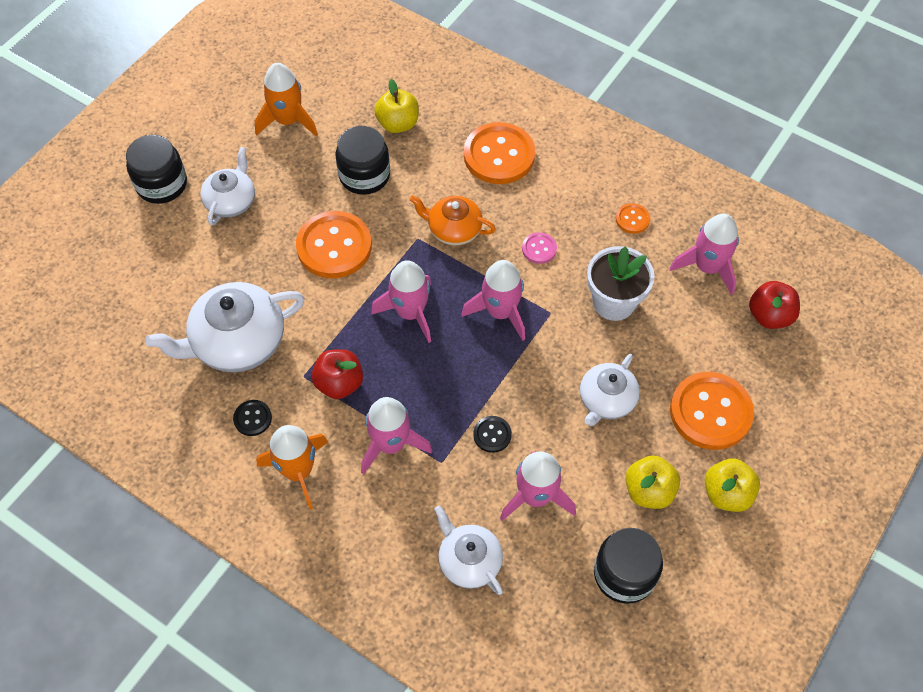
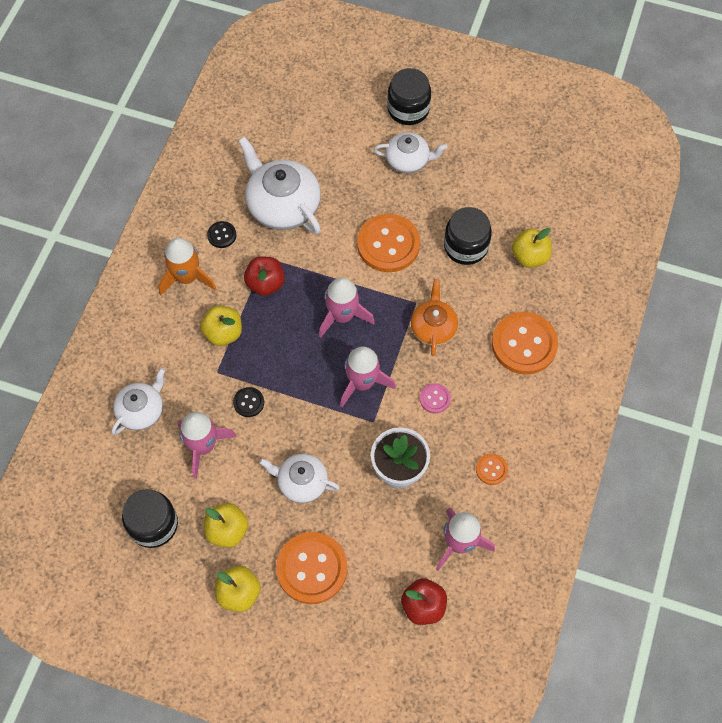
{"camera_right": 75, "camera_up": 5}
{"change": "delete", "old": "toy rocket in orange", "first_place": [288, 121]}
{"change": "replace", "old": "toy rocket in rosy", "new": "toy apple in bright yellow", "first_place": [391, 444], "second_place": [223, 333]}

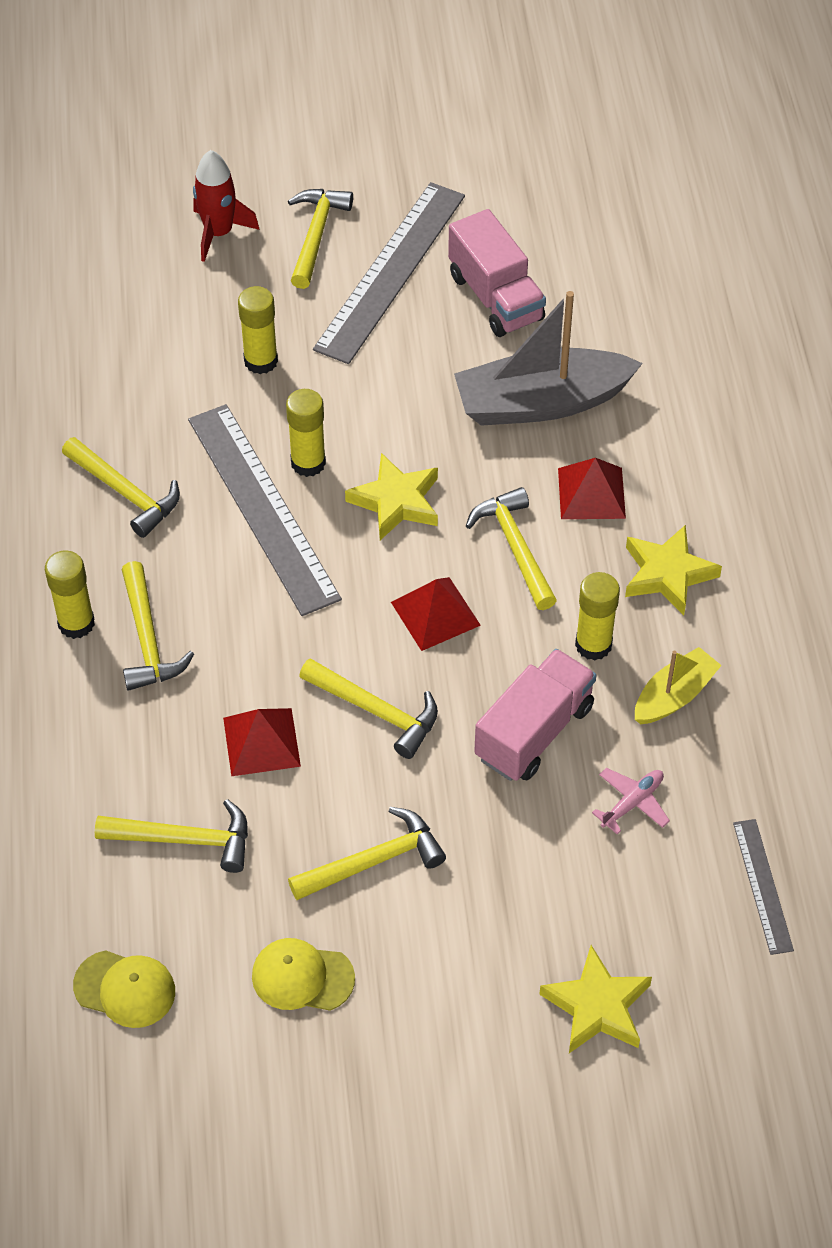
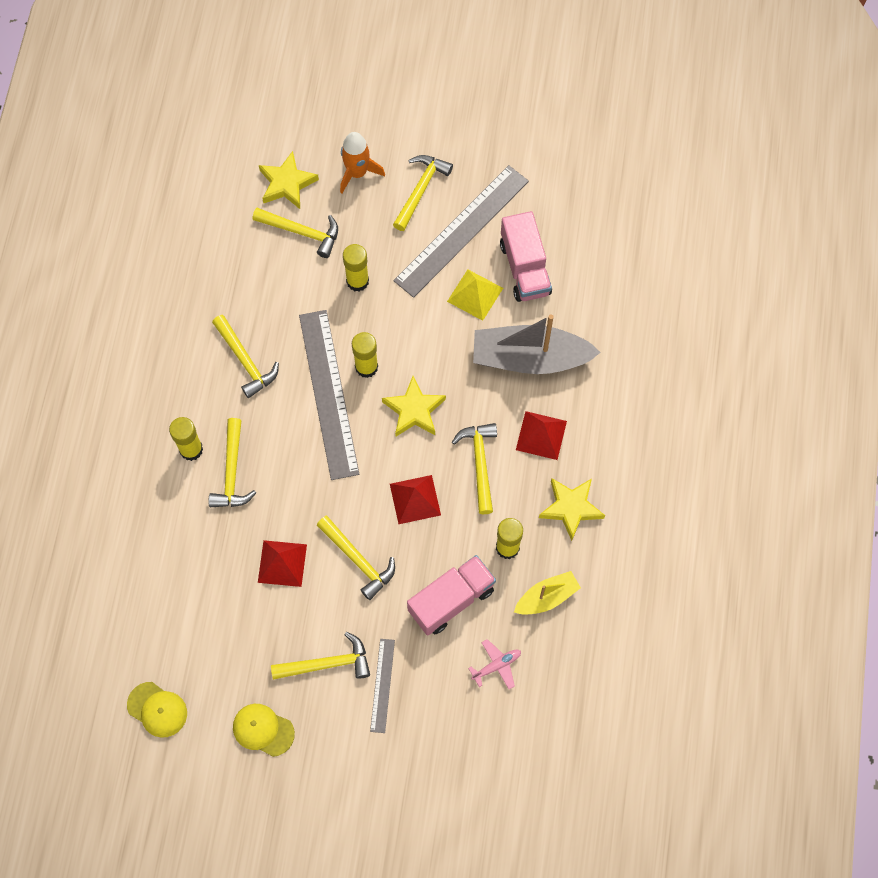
{"camera_right": 15, "camera_up": 15}
{"change": "move", "old": "carpenter's hammer in bright yellow", "first_place": [185, 840], "second_place": [302, 232]}
{"change": "recolor", "old": "toy rocket in crimson", "new": "toy rocket in orange", "first_place": [219, 233], "second_place": [357, 173]}
{"change": "move", "old": "five-pointed star in bright yellow", "first_place": [597, 1006], "second_place": [287, 183]}
{"change": "move", "old": "ruler in ash-grey", "first_place": [762, 886], "second_place": [382, 685]}
{"change": "insert", "new": "pyramid shape in bright yellow", "second_place": [475, 294]}

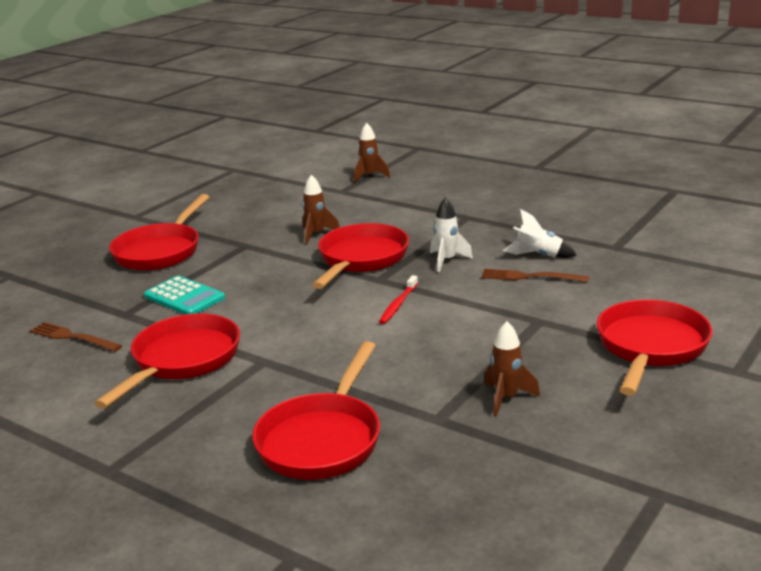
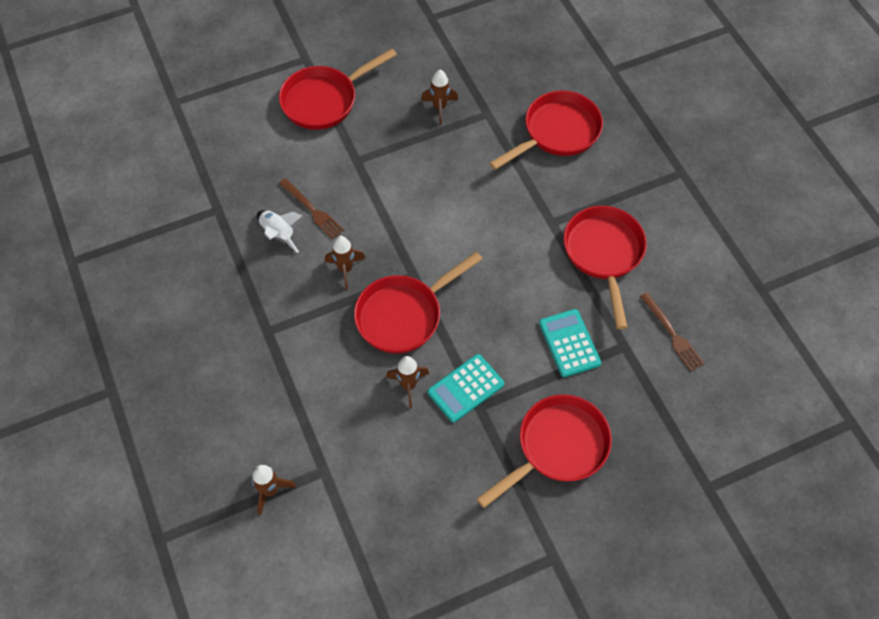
{"camera_right": -150, "camera_up": 35}
{"change": "rotate", "old": "pan in crimson", "first_place": [182, 361], "second_place": [604, 254], "degrees": 120}
{"change": "delete", "old": "tooth brush in crimson", "first_place": [398, 304]}
{"change": "recolor", "old": "toy rocket in white", "new": "toy rocket in russet", "first_place": [447, 261], "second_place": [345, 269]}
{"change": "insert", "new": "pocket calculator in teal", "second_place": [465, 388]}

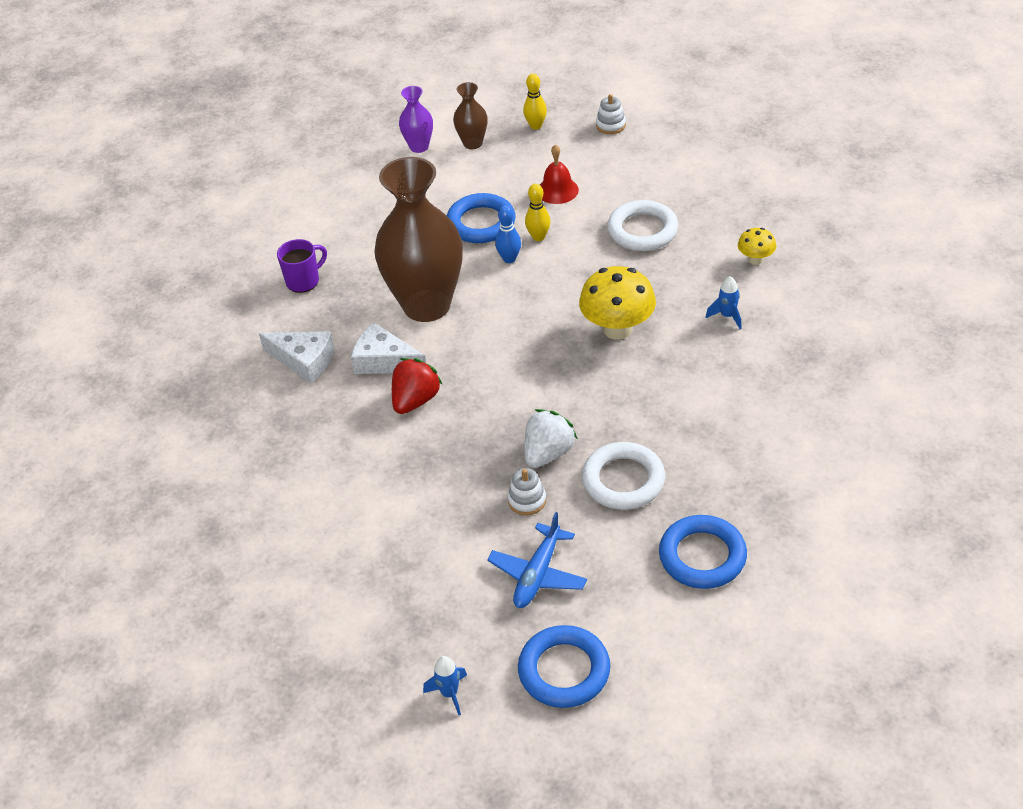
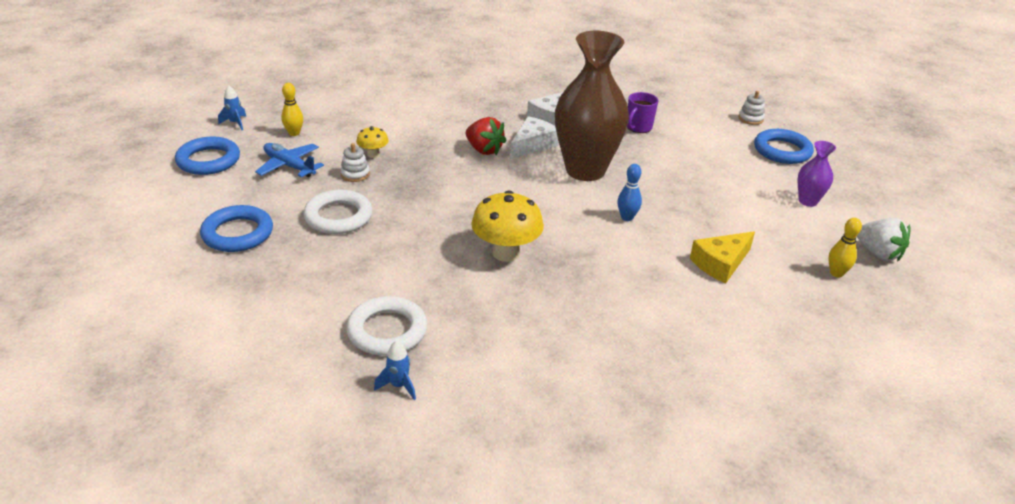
{"camera_right": 100, "camera_up": -10}
{"change": "rotate", "old": "mug in purple", "first_place": [304, 281], "second_place": [638, 127], "degrees": 60}
{"change": "move", "old": "hoop in royal blue", "first_place": [481, 223], "second_place": [782, 151]}
{"change": "delete", "old": "flower vase in russet", "first_place": [472, 143]}
{"change": "move", "old": "berry in white", "first_place": [548, 453], "second_place": [878, 253]}
{"change": "move", "old": "bowling pin in bright yellow", "first_place": [538, 237], "second_place": [294, 133]}
{"change": "replace", "old": "bell in crimson", "new": "piece of cheese in bright yellow", "first_place": [557, 190], "second_place": [720, 263]}
{"change": "move", "old": "stacking toy in white", "first_place": [611, 125], "second_place": [750, 119]}
{"change": "move", "old": "hoop in white", "first_place": [642, 230], "second_place": [387, 331]}
{"change": "move", "old": "toy rocket in royal blue", "first_place": [727, 316], "second_place": [399, 386]}
{"change": "move", "old": "fungus in bright yellow", "first_place": [755, 259], "second_place": [373, 154]}

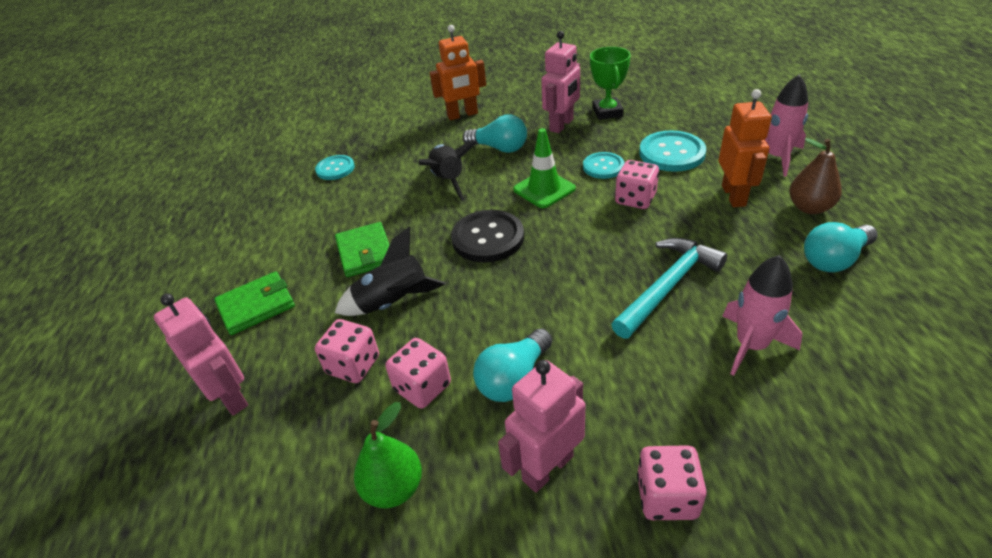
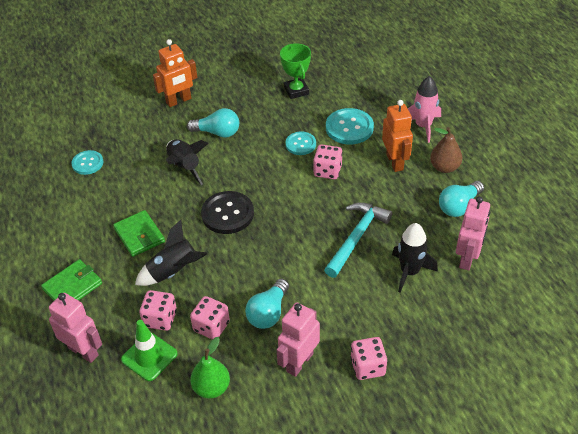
{"camera_right": -15, "camera_up": 5}
{"change": "move", "old": "road cone in emerald", "first_place": [544, 189], "second_place": [149, 356]}
{"change": "move", "old": "robot figure in rosy", "first_place": [562, 125], "second_place": [467, 258]}
{"change": "recolor", "old": "toy rocket in rosy", "new": "toy rocket in black", "first_place": [751, 345], "second_place": [409, 272]}

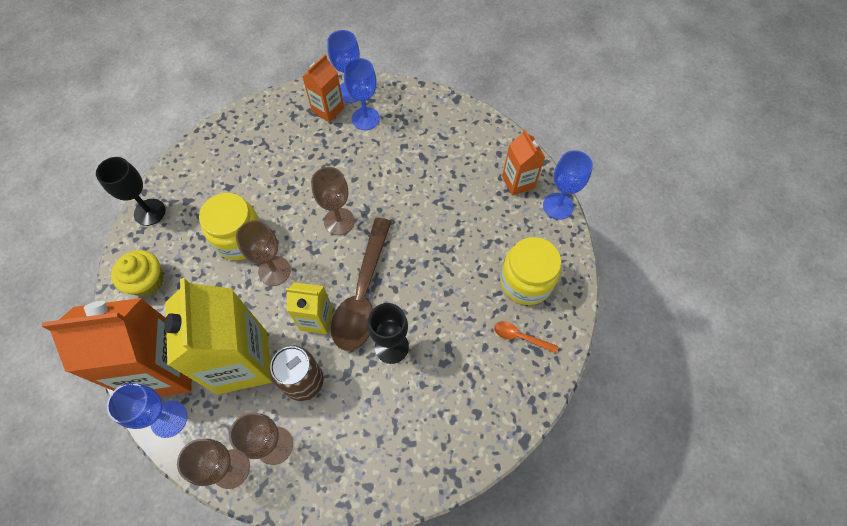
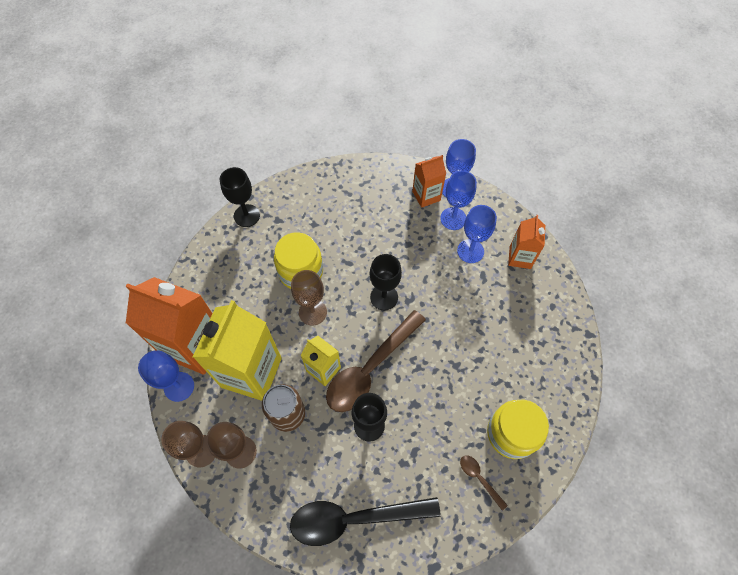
{"camera_right": 30, "camera_up": 0}
{"change": "delete", "old": "fairy cake in bright yellow", "first_place": [147, 281]}
{"change": "recolor", "old": "goblet in russet", "new": "goblet in black", "first_place": [339, 221], "second_place": [384, 297]}
{"change": "recolor", "old": "teaspoon in orange", "new": "teaspoon in russet", "first_place": [520, 337], "second_place": [479, 478]}
{"change": "move", "old": "juice carton in orange", "first_place": [518, 182], "second_place": [520, 257]}
{"change": "move", "old": "goblet in royal blue", "first_place": [558, 206], "second_place": [470, 251]}
{"change": "insert", "new": "teaspoon in black", "second_place": [353, 518]}

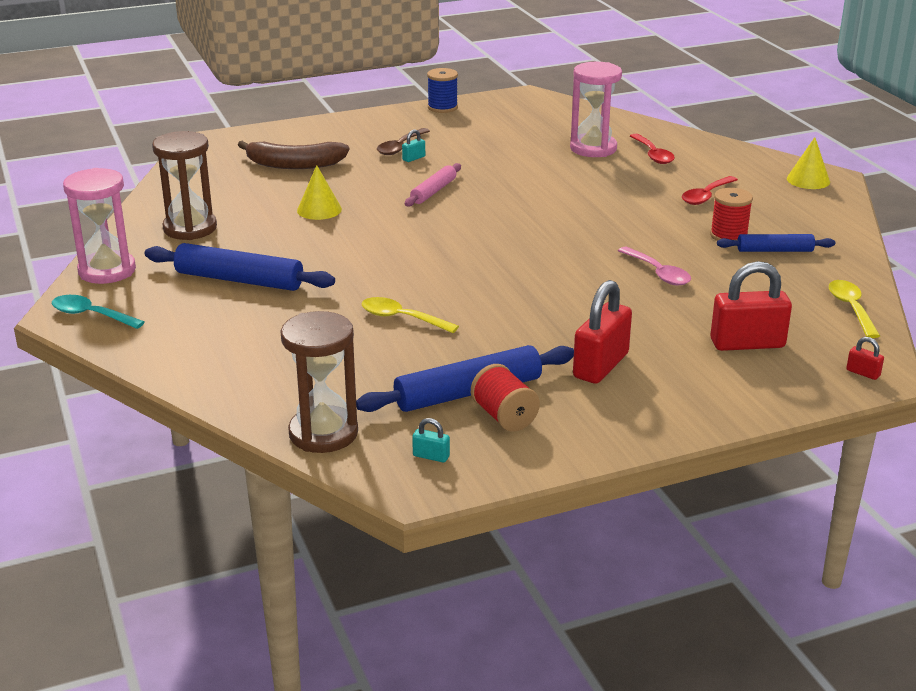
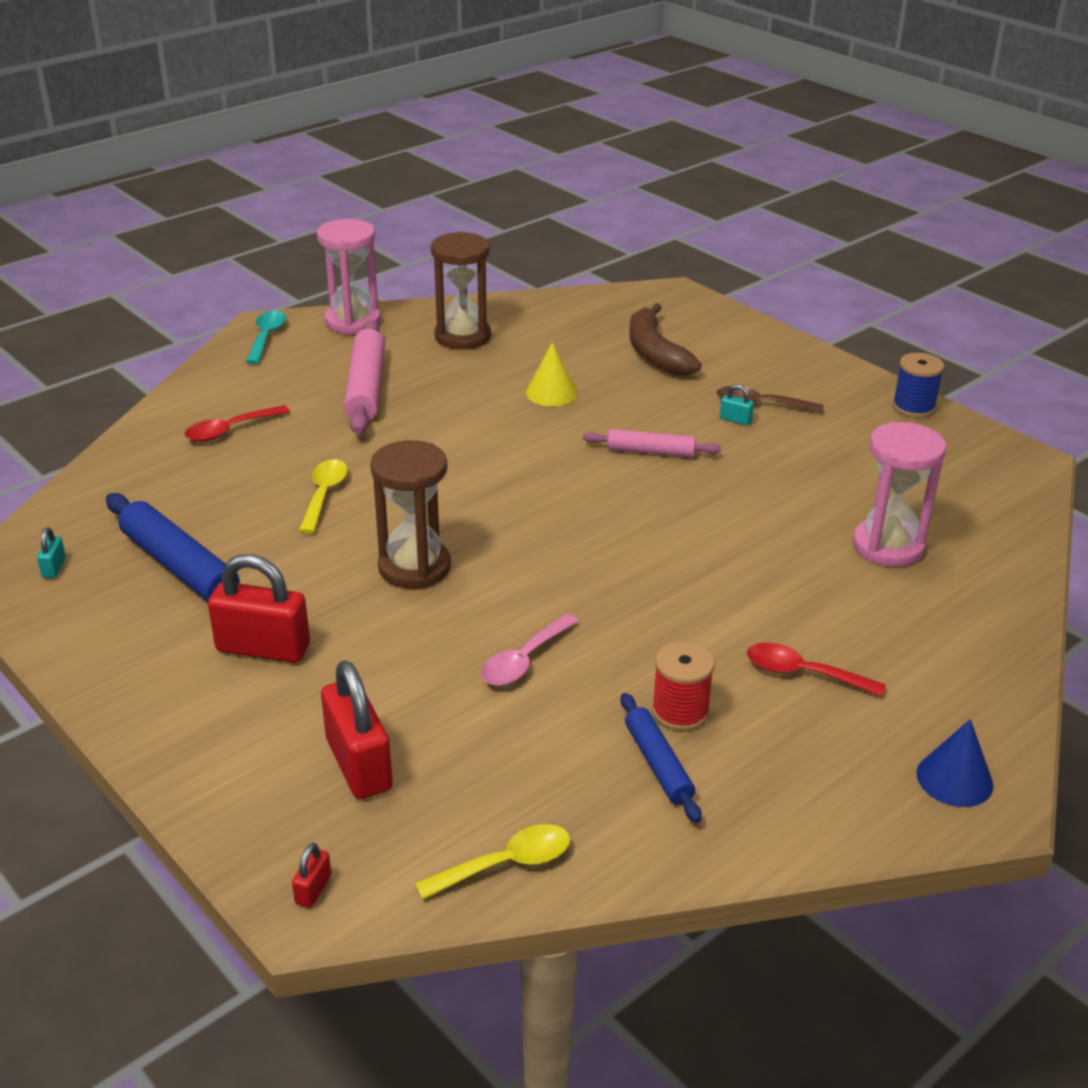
{"camera_right": 70, "camera_up": 5}
{"change": "recolor", "old": "pastry roller in royal blue", "new": "pastry roller in rosy", "first_place": [239, 280], "second_place": [366, 388]}
{"change": "move", "old": "sandglass in russet", "first_place": [323, 433], "second_place": [414, 567]}
{"change": "delete", "old": "spool in crimson", "first_place": [504, 416]}
{"change": "move", "old": "teaspoon in crimson", "first_place": [653, 155], "second_place": [230, 430]}
{"change": "recolor", "old": "cone in bright yellow", "new": "cone in royal blue", "first_place": [808, 180], "second_place": [954, 779]}

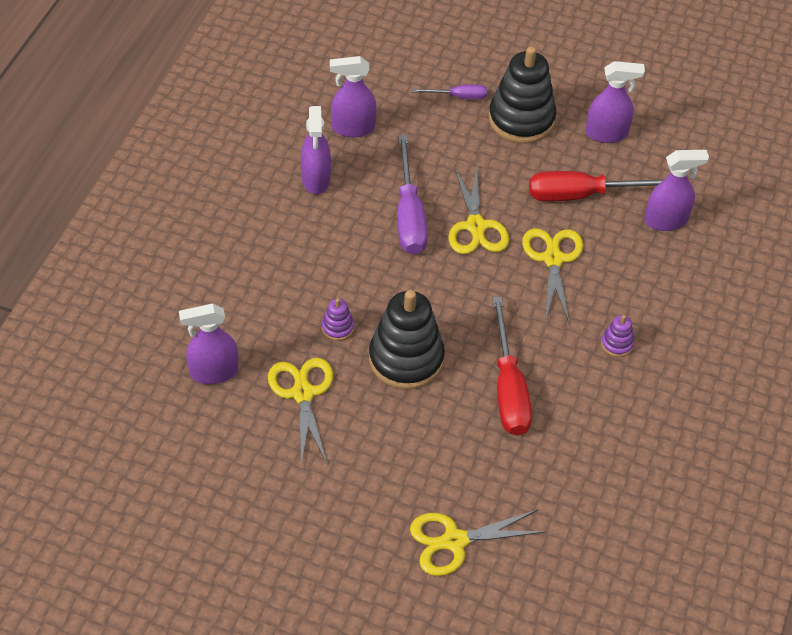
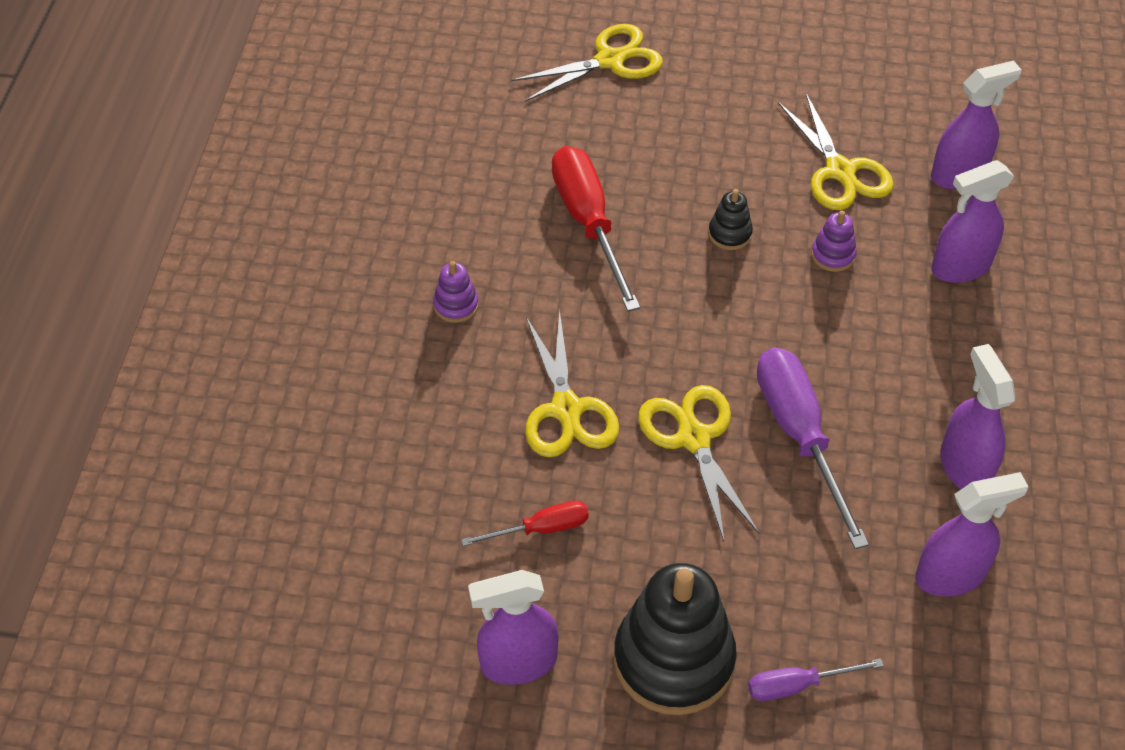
{"camera_right": 170, "camera_up": 0}
{"change": "resize", "old": "stacking toy in black", "first_place": [406, 359], "second_place": [730, 234], "factor": 0.44}
{"change": "resize", "old": "flat screwdriver in crimson", "first_place": [582, 195], "second_place": [541, 529], "factor": 0.53}
{"change": "move", "old": "spray bottle in purple", "first_place": [666, 221], "second_place": [960, 267]}

